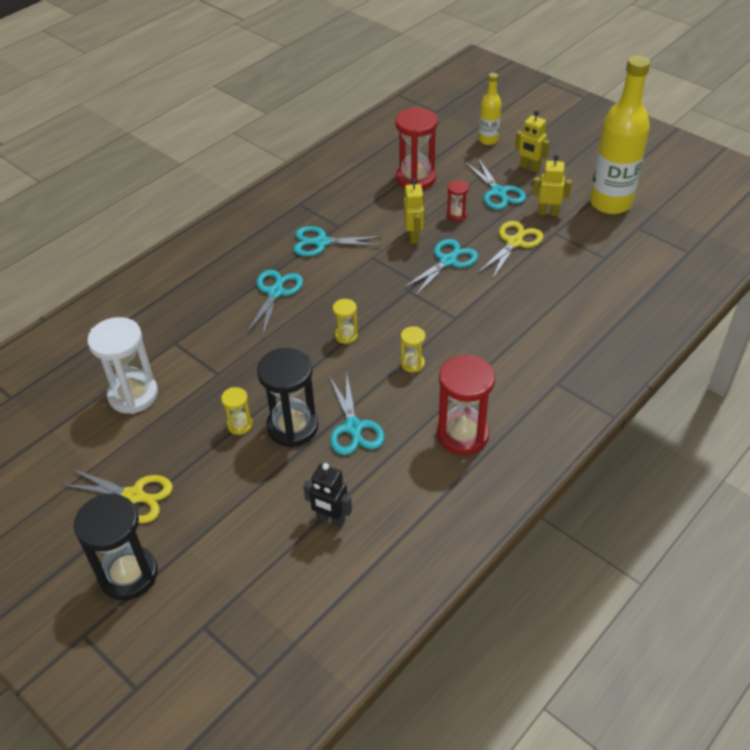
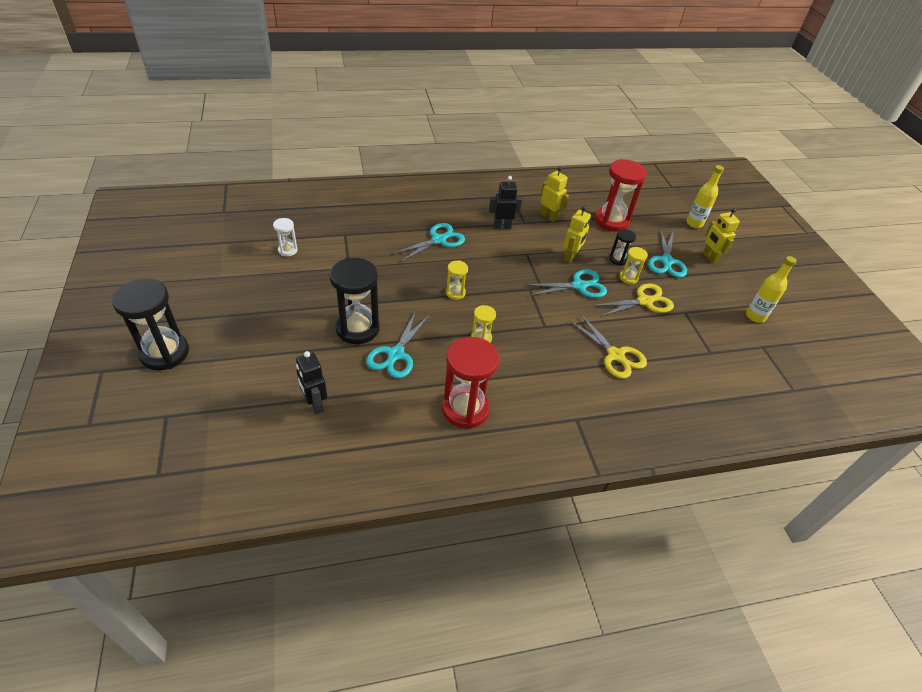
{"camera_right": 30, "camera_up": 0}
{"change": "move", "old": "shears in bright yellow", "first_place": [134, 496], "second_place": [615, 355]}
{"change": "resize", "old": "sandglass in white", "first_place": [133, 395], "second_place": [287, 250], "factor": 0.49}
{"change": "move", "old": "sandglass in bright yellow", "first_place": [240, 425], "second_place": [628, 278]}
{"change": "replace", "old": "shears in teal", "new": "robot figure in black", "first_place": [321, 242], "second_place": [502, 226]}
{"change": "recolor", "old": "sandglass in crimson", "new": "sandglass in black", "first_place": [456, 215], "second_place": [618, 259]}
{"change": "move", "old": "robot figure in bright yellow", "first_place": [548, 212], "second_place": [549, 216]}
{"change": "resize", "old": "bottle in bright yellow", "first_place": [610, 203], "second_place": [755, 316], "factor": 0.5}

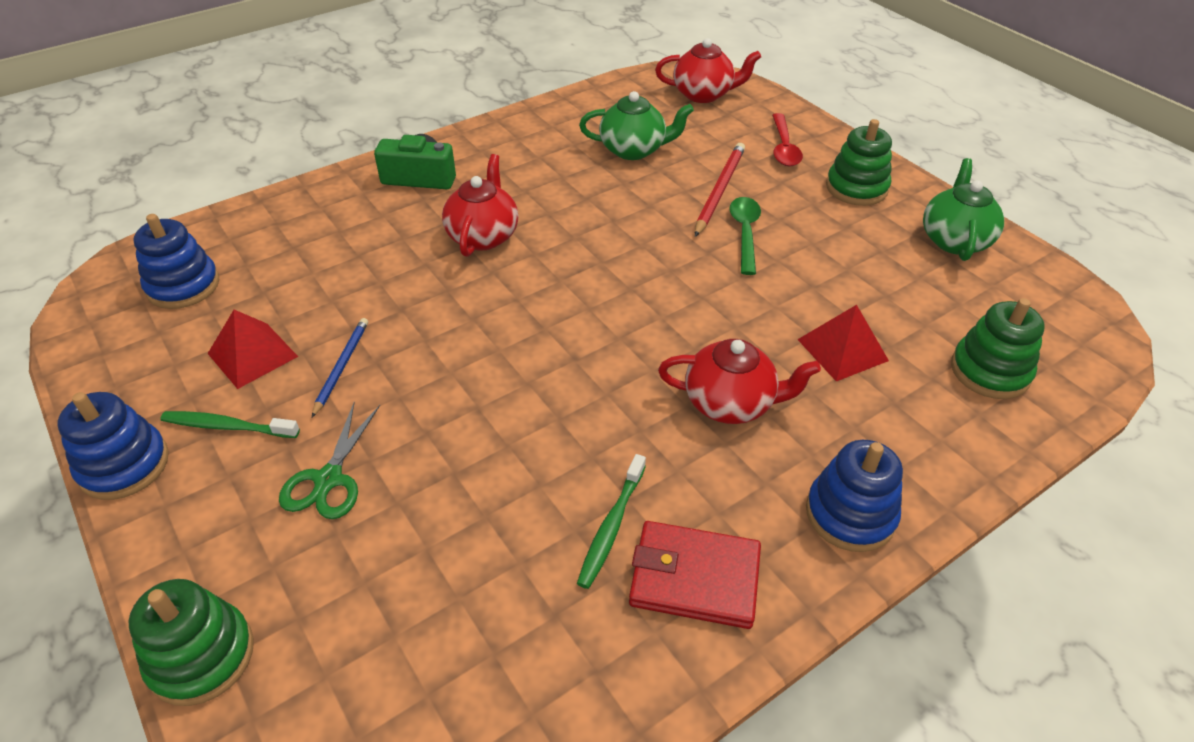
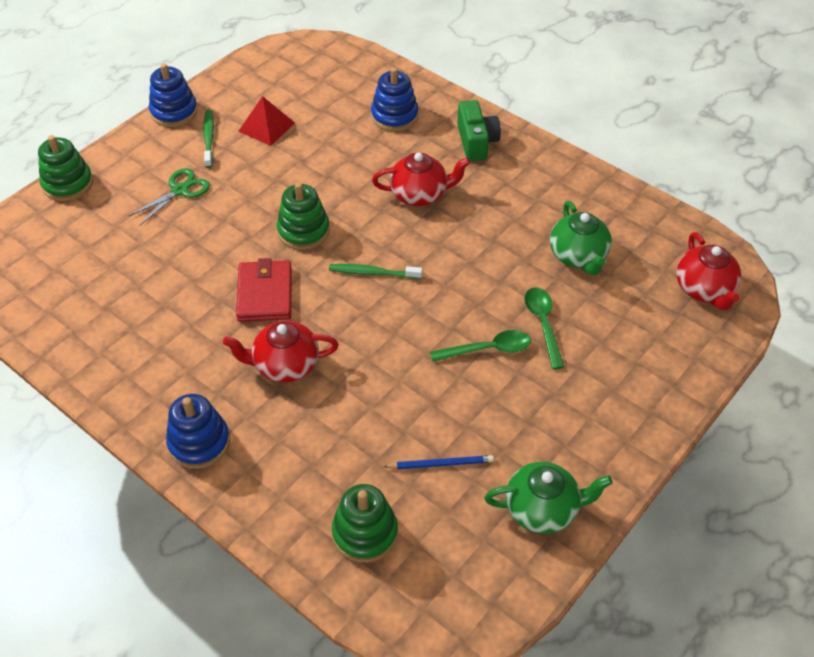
{"camera_right": 75, "camera_up": 5}
{"change": "move", "old": "stacking toy in royal blue", "first_place": [183, 286], "second_place": [394, 116]}
{"change": "rotate", "old": "shears in emerald", "first_place": [329, 479], "second_place": [180, 191], "degrees": 135}
{"change": "move", "old": "pencil in royal blue", "first_place": [341, 366], "second_place": [441, 464]}
{"change": "move", "old": "tooth brush in emerald", "first_place": [611, 527], "second_place": [373, 273]}
{"change": "move", "old": "billfold in crimson", "first_place": [694, 578], "second_place": [265, 294]}
{"change": "rotate", "old": "teapot in crimson", "first_place": [730, 403], "second_place": [285, 365], "degrees": 90}
{"change": "replace", "old": "pencil in crimson", "new": "teaspoon in emerald", "first_place": [719, 190], "second_place": [543, 324]}
{"change": "delete", "old": "teaspoon in crimson", "first_place": [784, 148]}
{"change": "delete", "old": "pyramid shape in crimson", "first_place": [842, 350]}
{"change": "move", "old": "stacking toy in emerald", "first_place": [856, 188], "second_place": [303, 231]}

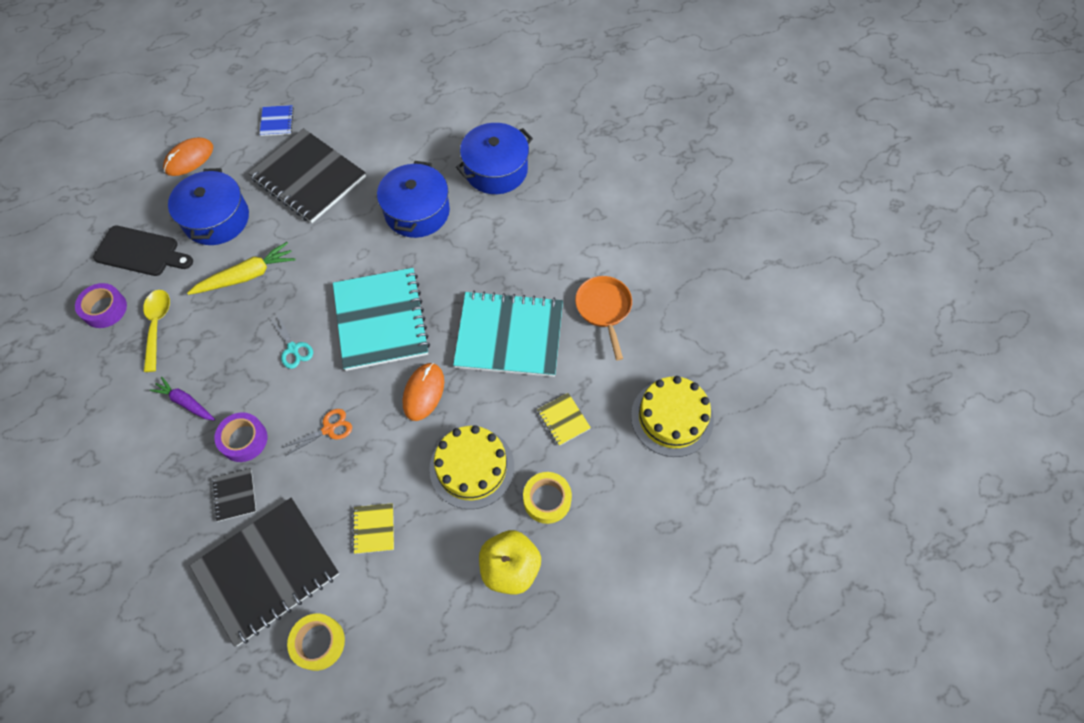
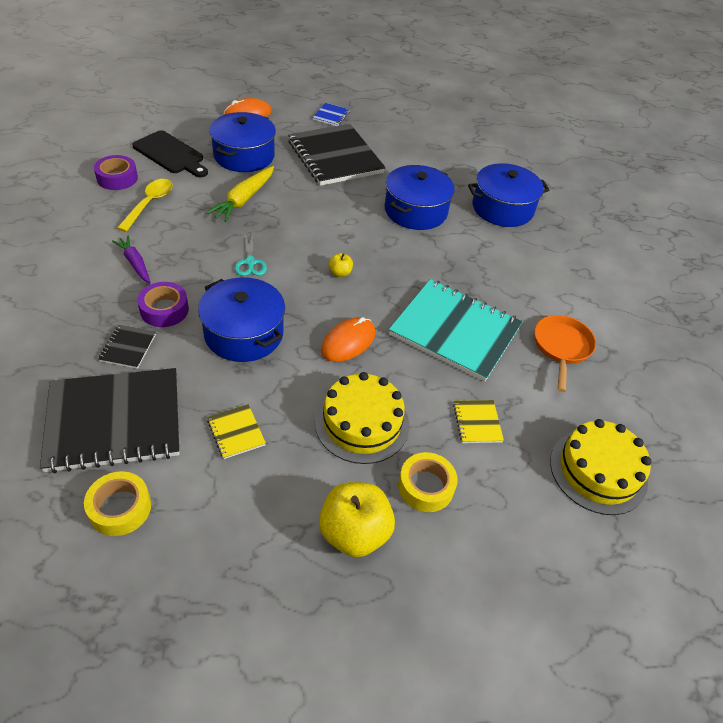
{"camera_right": 20, "camera_up": -15}
{"change": "rotate", "old": "root vegetable in bright yellow", "first_place": [247, 276], "second_place": [244, 199], "degrees": 120}
{"change": "replace", "old": "shears in orange", "new": "stockpot in royal blue", "first_place": [328, 429], "second_place": [243, 333]}
{"change": "replace", "old": "notepad in teal", "new": "toy apple in bright yellow", "first_place": [381, 320], "second_place": [340, 273]}
{"change": "rotate", "old": "notepad in bright yellow", "first_place": [374, 529], "second_place": [236, 432], "degrees": -45}

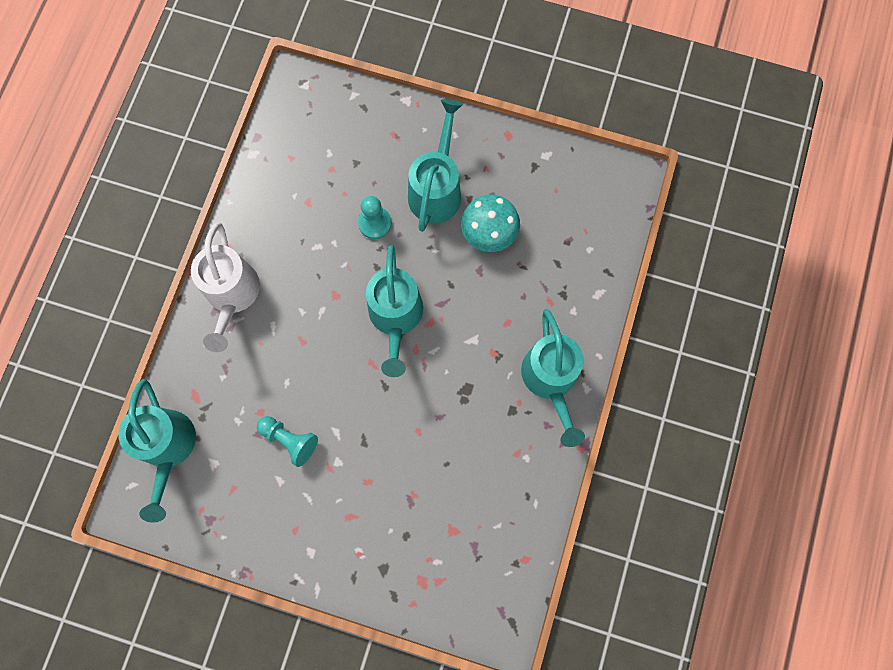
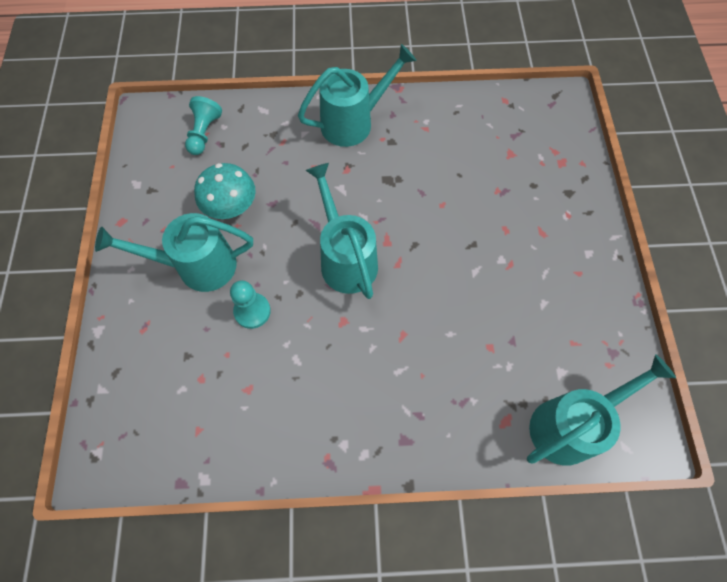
{"camera_right": -110, "camera_up": -10}
{"change": "delete", "old": "sprinkling can in white", "first_place": [232, 296]}
{"change": "move", "old": "game pawn in teal", "first_place": [290, 440], "second_place": [204, 133]}
{"change": "rotate", "old": "sprinkling can in teal", "first_place": [395, 318], "second_place": [345, 258], "degrees": -90}

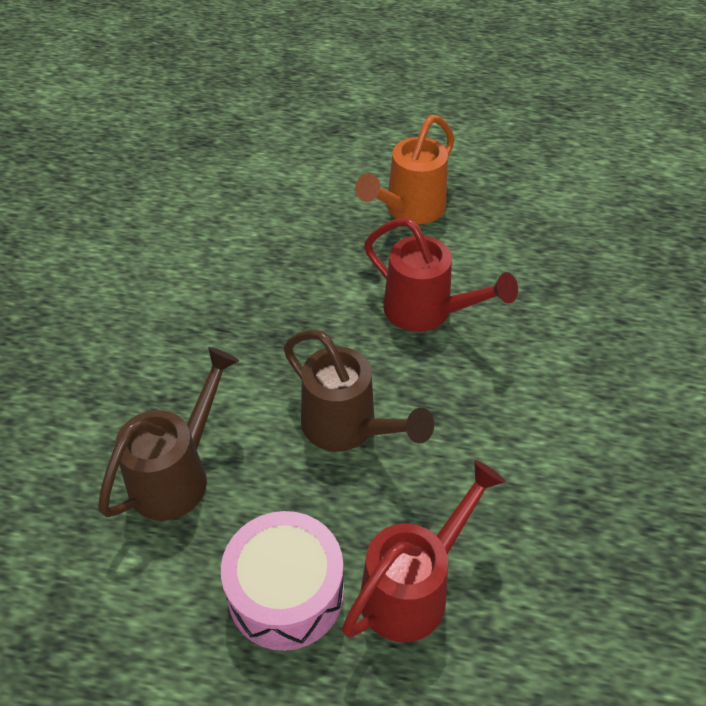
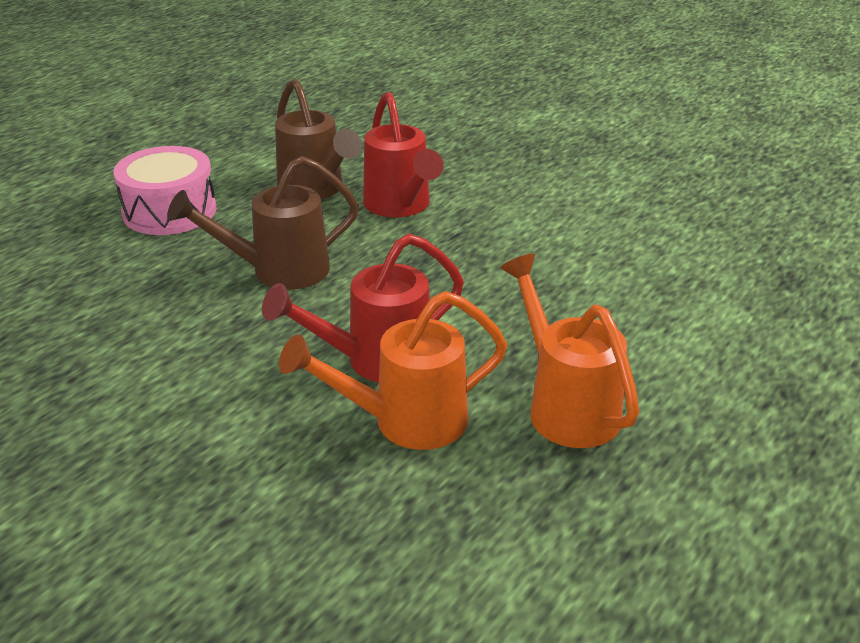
{"camera_right": 115, "camera_up": -15}
{"change": "move", "old": "sprinkling can in crimson", "first_place": [413, 588], "second_place": [400, 206]}
{"change": "insert", "new": "sprinkling can in orange", "second_place": [406, 422]}

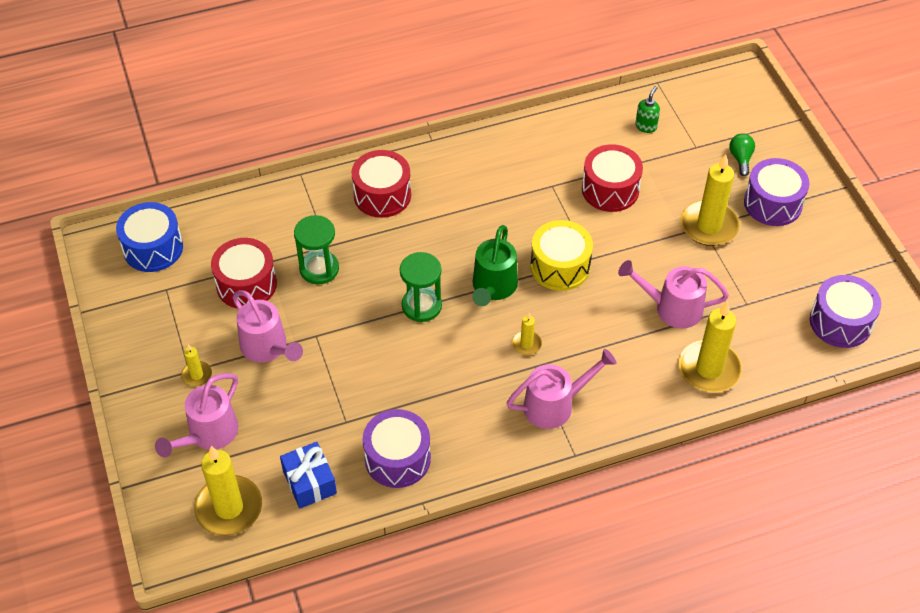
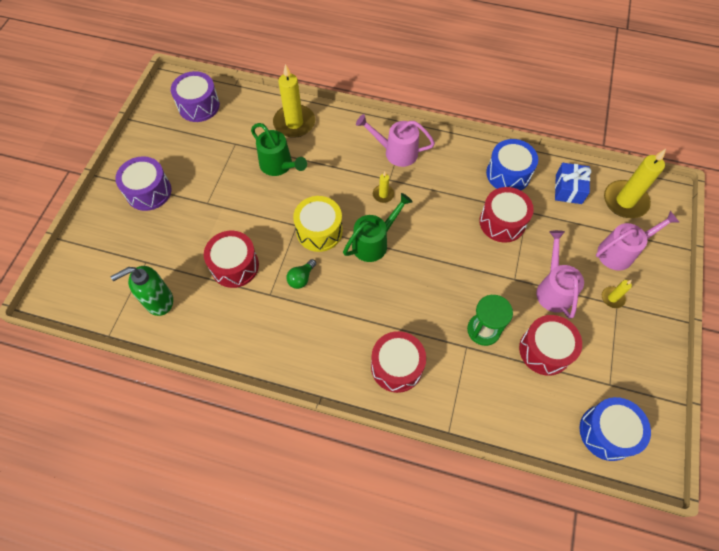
{"camera_right": -145, "camera_up": 10}
{"change": "recolor", "old": "snare drum in purple", "new": "snare drum in royal blue", "first_place": [397, 458], "second_place": [508, 174]}
{"change": "delete", "old": "sandglass in emerald", "first_place": [421, 306]}
{"change": "recolor", "old": "sprinkling can in rosy", "new": "sprinkling can in emerald", "first_place": [671, 308], "second_place": [279, 166]}
{"change": "resize", "old": "soap pump in emerald", "first_place": [646, 126], "second_place": [159, 301], "factor": 1.79}
{"change": "delete", "old": "pillar candle in bright yellow", "first_place": [709, 226]}
{"change": "move", "old": "bulb in emerald", "first_place": [740, 159], "second_place": [301, 278]}
{"change": "insert", "new": "snare drum in crimson", "second_place": [502, 222]}

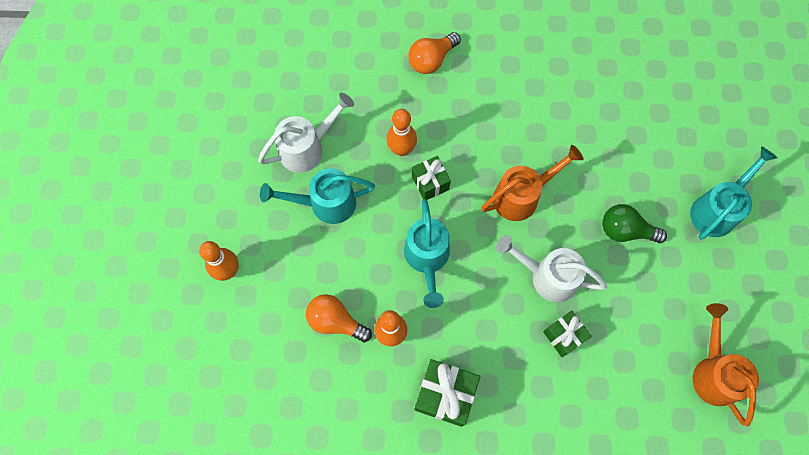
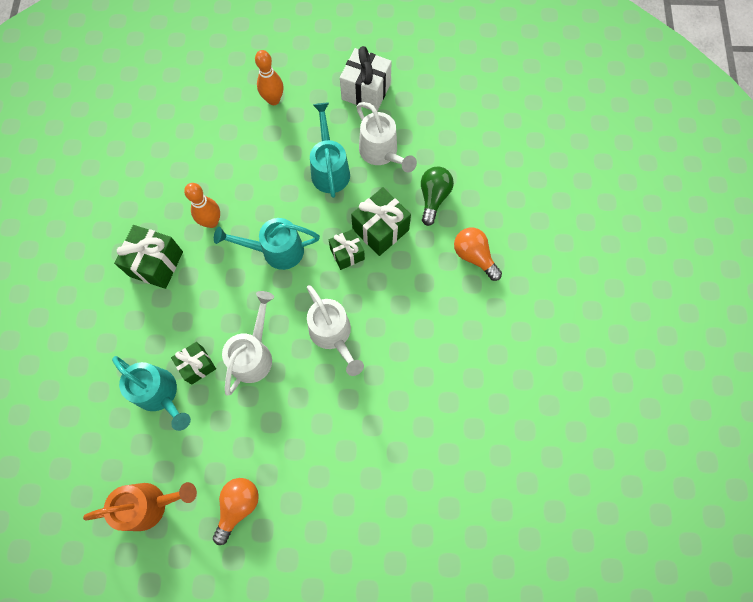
{"camera_right": 90, "camera_up": 0}
{"change": "move", "old": "bulb in orange", "first_place": [335, 321], "second_place": [238, 506]}
{"change": "replace", "old": "bowling pin in orange", "new": "gift in emerald", "first_place": [401, 149], "second_place": [380, 230]}
{"change": "recolor", "old": "sprinkling can in orange", "new": "sprinkling can in white", "first_place": [522, 196], "second_place": [333, 335]}
{"change": "move", "old": "bulb in emerald", "first_place": [625, 230], "second_place": [433, 197]}
{"change": "move", "old": "sprinkling can in teal", "first_place": [717, 209], "second_place": [160, 394]}
{"change": "insert", "new": "gift in white", "second_place": [366, 91]}

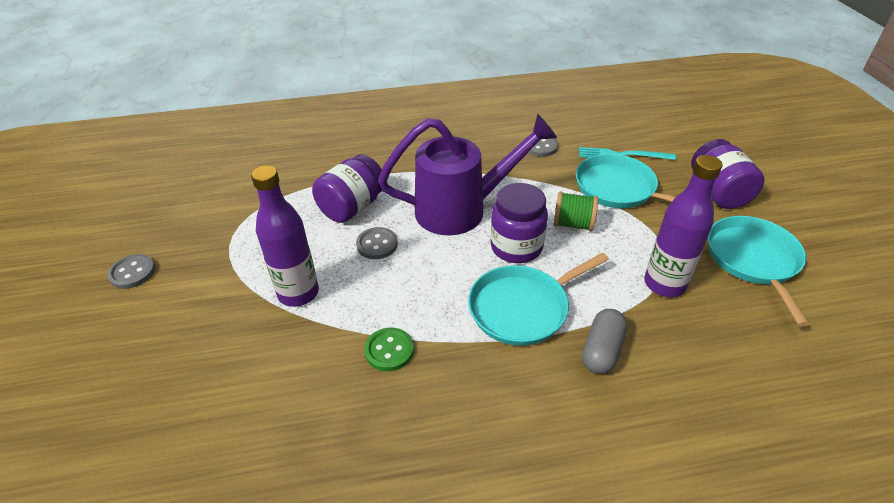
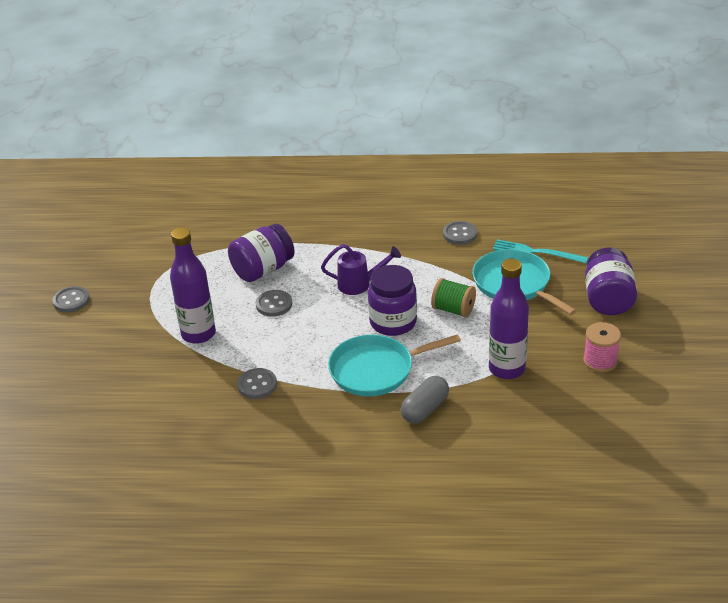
{"camera_right": 15, "camera_up": -5}
{"change": "recolor", "old": "button in emerald", "new": "button in ash-grey", "first_place": [389, 350], "second_place": [257, 385]}
{"change": "resize", "old": "sprinkling can in purple", "first_place": [463, 209], "second_place": [360, 284], "factor": 0.5}
{"change": "replace", "old": "pan in teal", "new": "spool in rosy", "first_place": [753, 260], "second_place": [600, 361]}

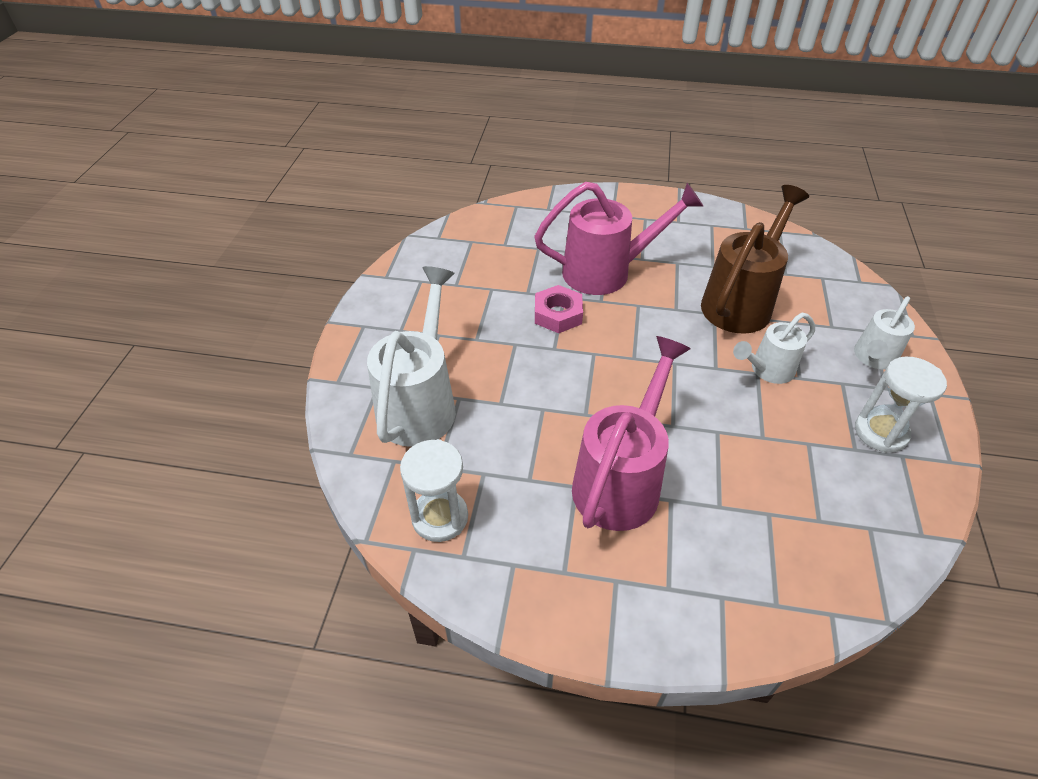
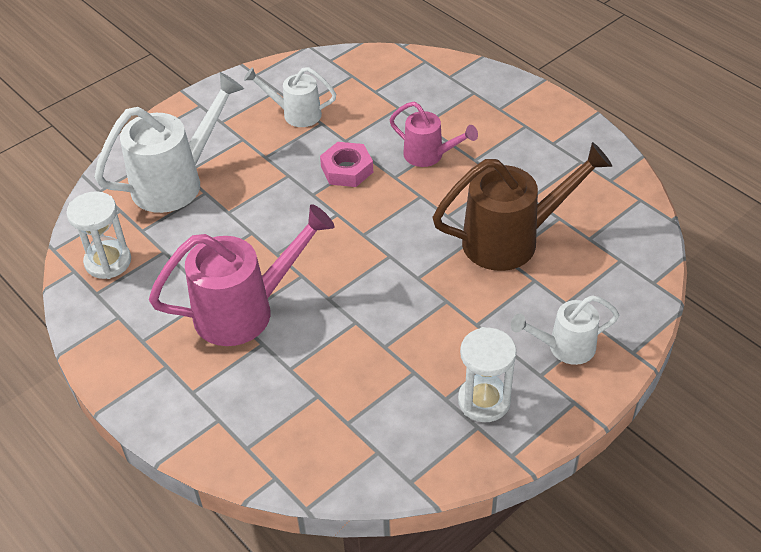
{"camera_right": 40, "camera_up": 0}
{"change": "resize", "old": "sprinkling can in rosy", "first_place": [606, 272], "second_place": [429, 155], "factor": 0.57}
{"change": "move", "old": "sprinkling can in white", "first_place": [767, 370], "second_place": [296, 114]}

